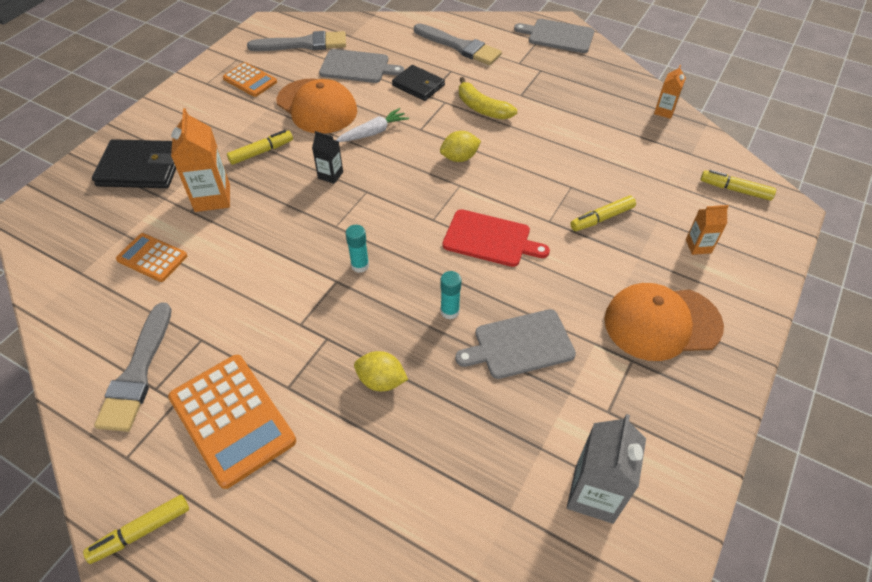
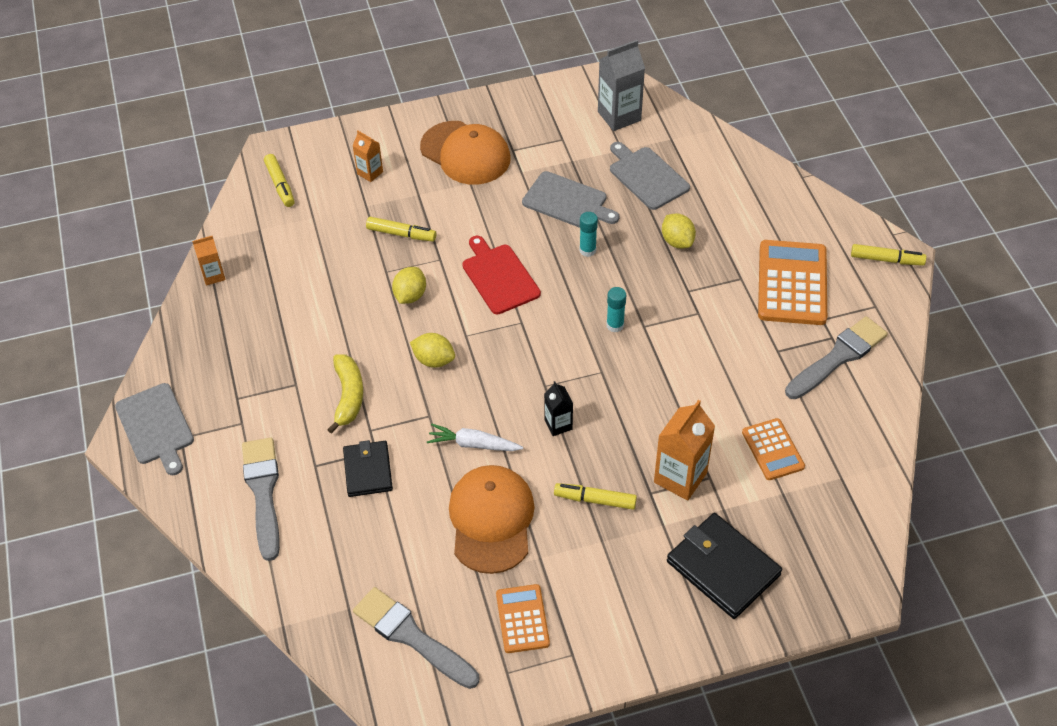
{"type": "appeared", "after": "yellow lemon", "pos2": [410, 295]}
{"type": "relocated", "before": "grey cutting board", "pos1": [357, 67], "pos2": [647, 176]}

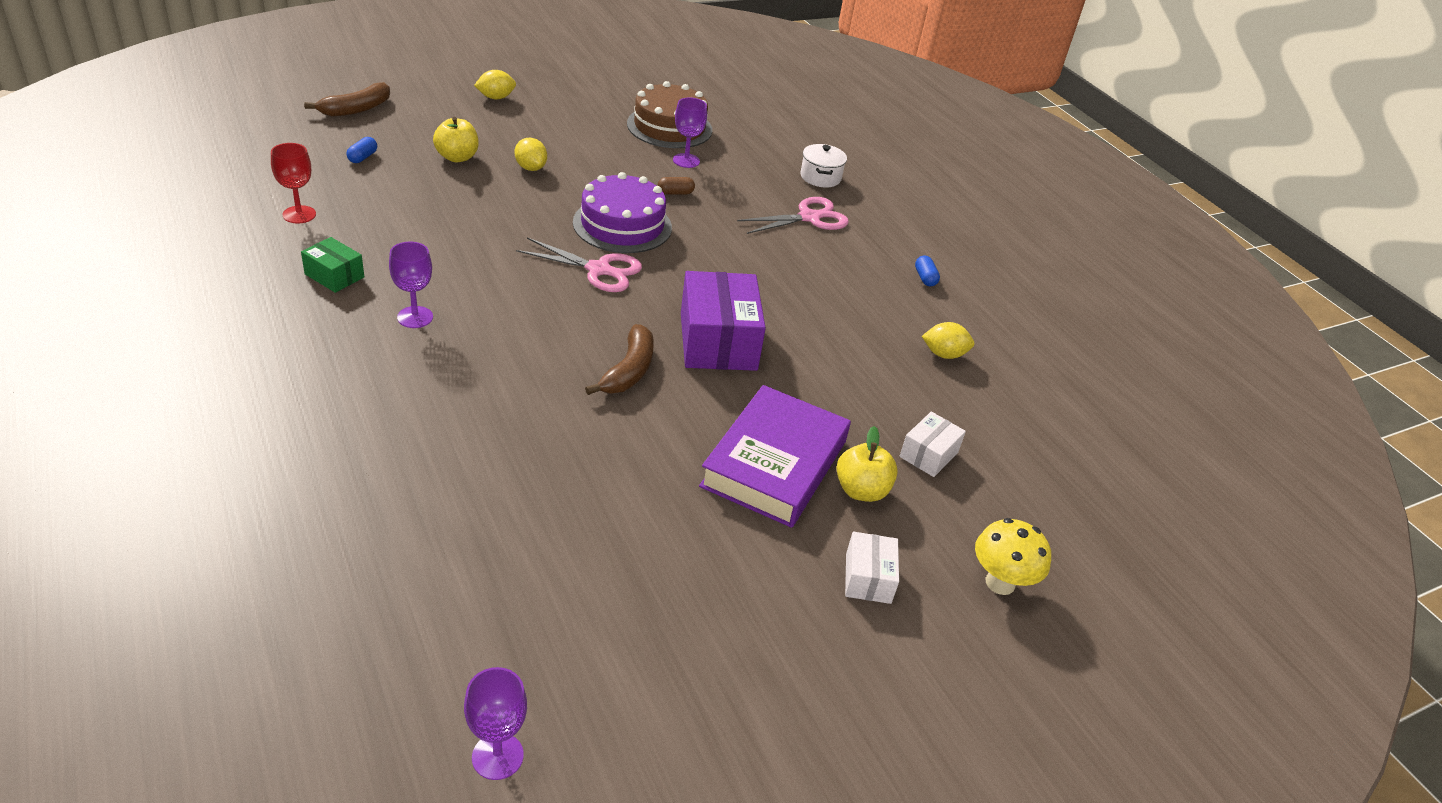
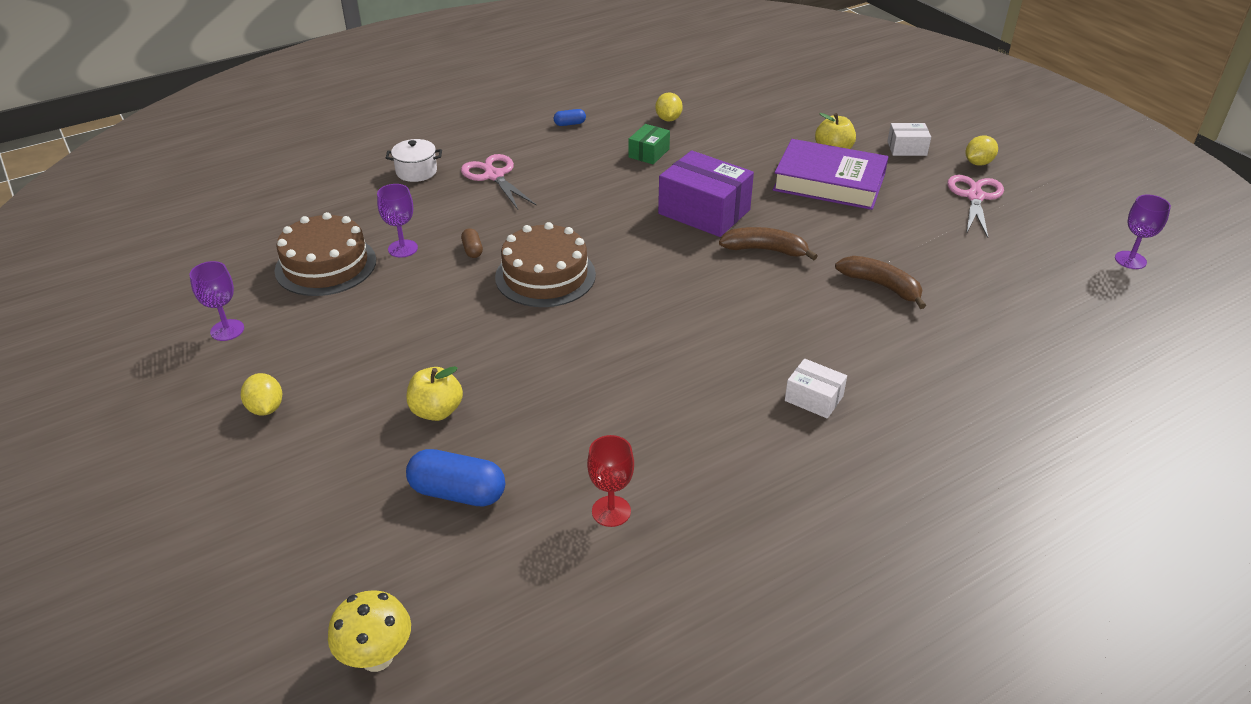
{"type": "relocated", "before": "green box", "pos1": [334, 276], "pos2": [649, 153]}
{"type": "relocated", "before": "brown banana", "pos1": [356, 109], "pos2": [881, 286]}
{"type": "relocated", "before": "purple goblet", "pos1": [415, 317], "pos2": [227, 330]}
{"type": "relocated", "before": "yellow lemon", "pos1": [530, 168], "pos2": [978, 163]}
{"type": "relocated", "before": "pink scissors", "pos1": [598, 270], "pos2": [975, 197]}
{"type": "relocated", "before": "white box", "pos1": [928, 454], "pos2": [814, 398]}
{"type": "relocated", "before": "yellow mushroom", "pos1": [1000, 583], "pos2": [377, 657]}
{"type": "colour", "before": "purple cake", "after": "brown cake", "pos1": [622, 225], "pos2": [545, 276]}
{"type": "spun", "before": "purple box", "pos1": [718, 341], "pos2": [704, 212], "turn": 45}
{"type": "size", "before": "blue capsule", "pos1": [362, 157], "pos2": [458, 493], "scale": 1.99}

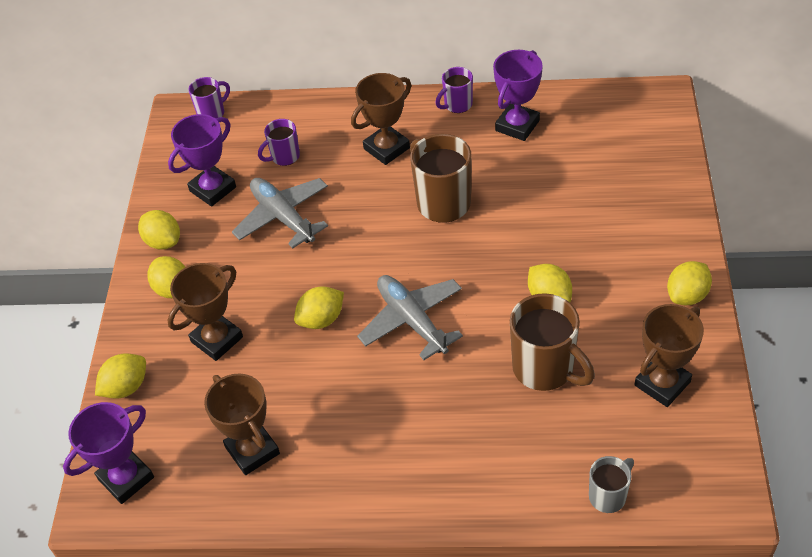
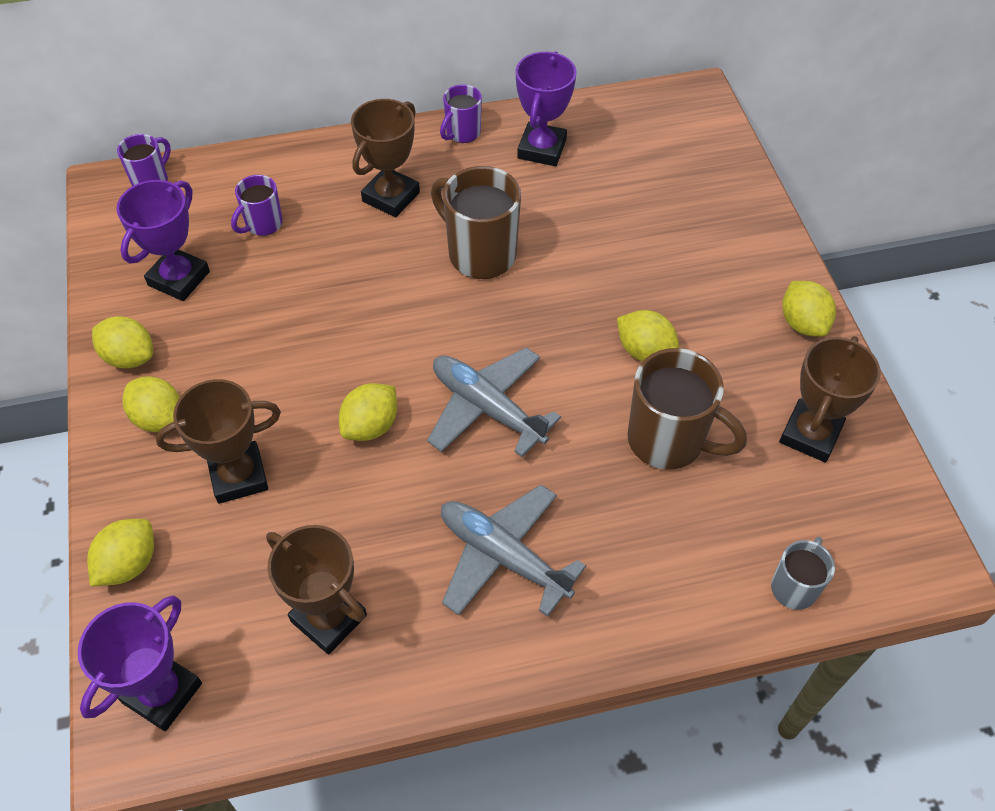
{"type": "relocated", "before": "grey plane", "pos1": [283, 217], "pos2": [503, 557]}
{"type": "spun", "before": "brown trophy", "pos1": [217, 339], "pos2": [238, 476], "turn": 45}
{"type": "spun", "before": "yellow lemon", "pos1": [687, 295], "pos2": [802, 323], "turn": -45}

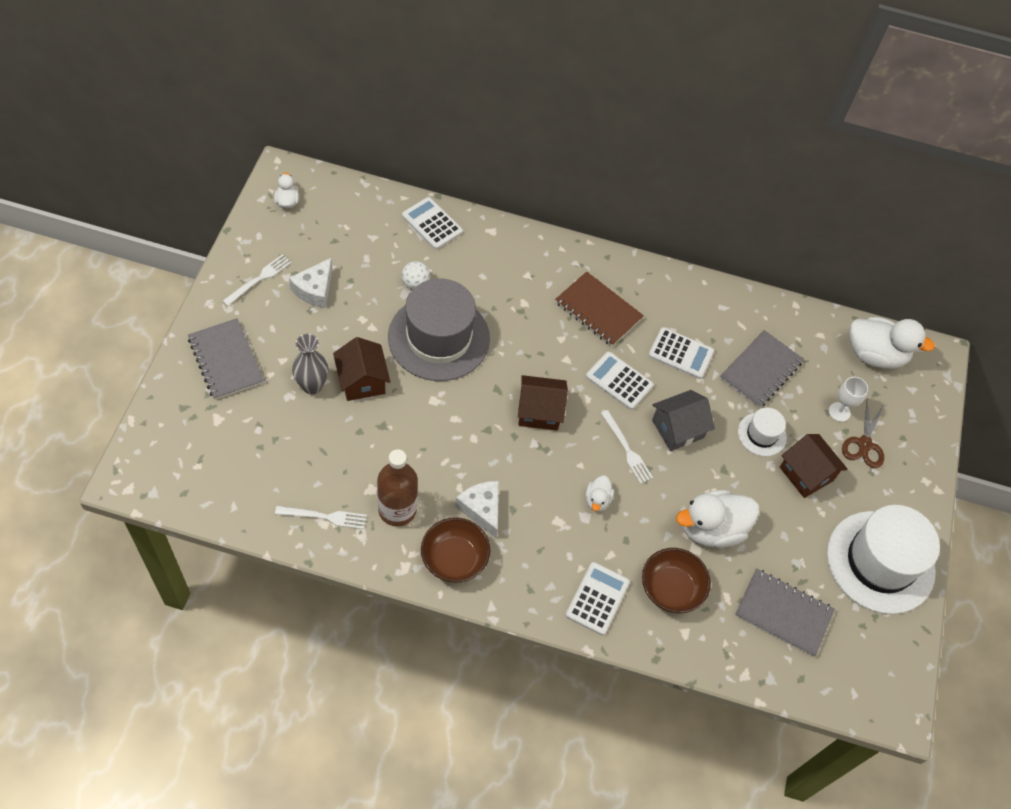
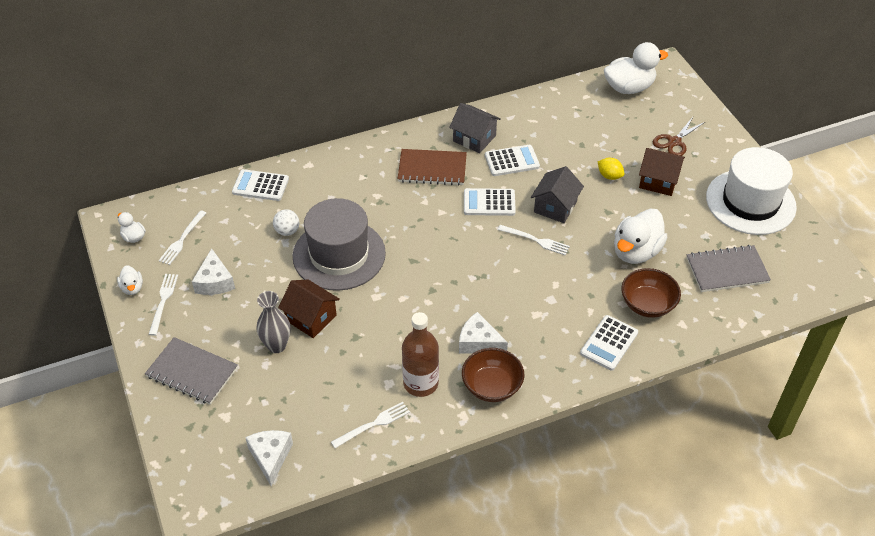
{"type": "missing", "before": "brown house", "pos1": [539, 411]}
{"type": "missing", "before": "grey notebook", "pos1": [760, 370]}
{"type": "missing", "before": "white goblet", "pos1": [839, 412]}
{"type": "appeared", "after": "white fork", "pos2": [182, 239]}
{"type": "appeared", "after": "white cheese", "pos2": [270, 457]}
{"type": "appeared", "after": "grey house", "pos2": [474, 138]}
{"type": "relocated", "before": "white duck", "pos1": [597, 500], "pos2": [132, 288]}
{"type": "exchanged", "before": "white hat", "after": "yellow lemon", "pos1": [762, 434], "pos2": [609, 176]}
{"type": "spun", "before": "white calculator", "pos1": [597, 598], "pos2": [609, 343], "turn": -135}
{"type": "spun", "before": "brown scissors", "pos1": [864, 444], "pos2": [674, 142], "turn": 60}

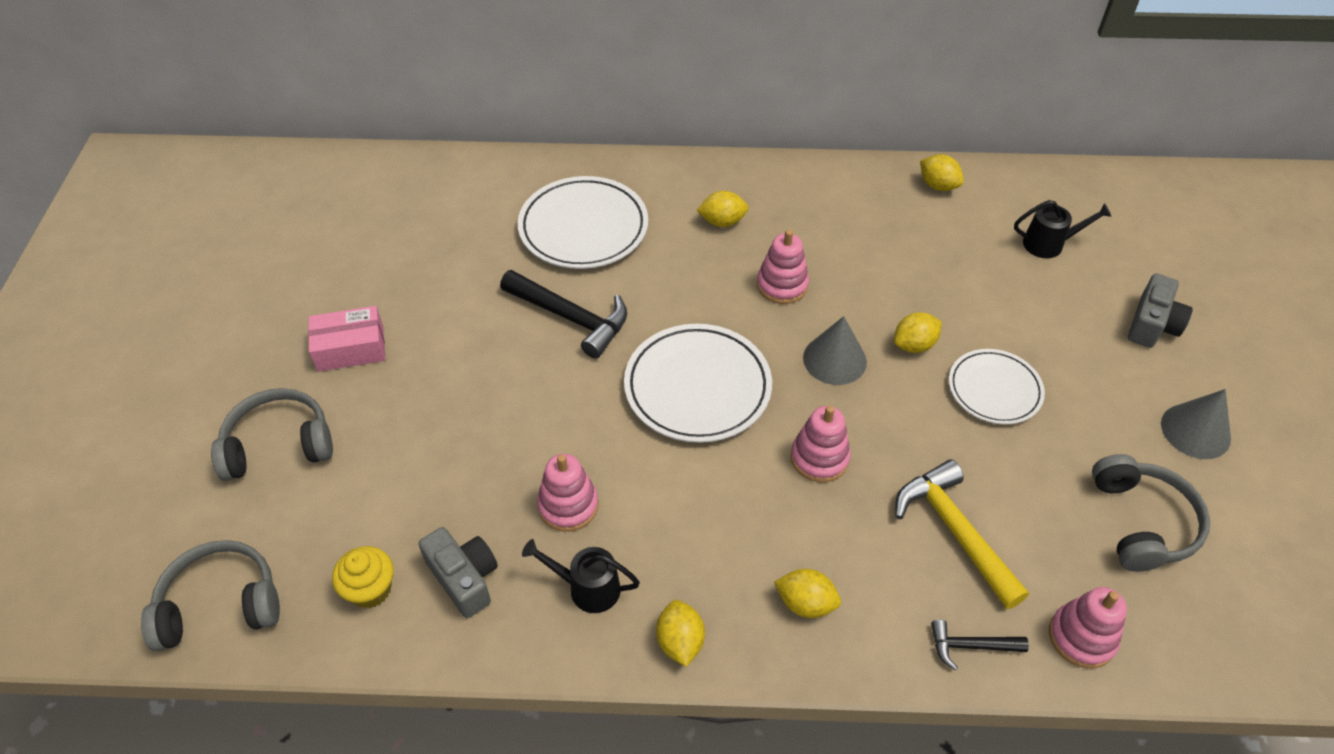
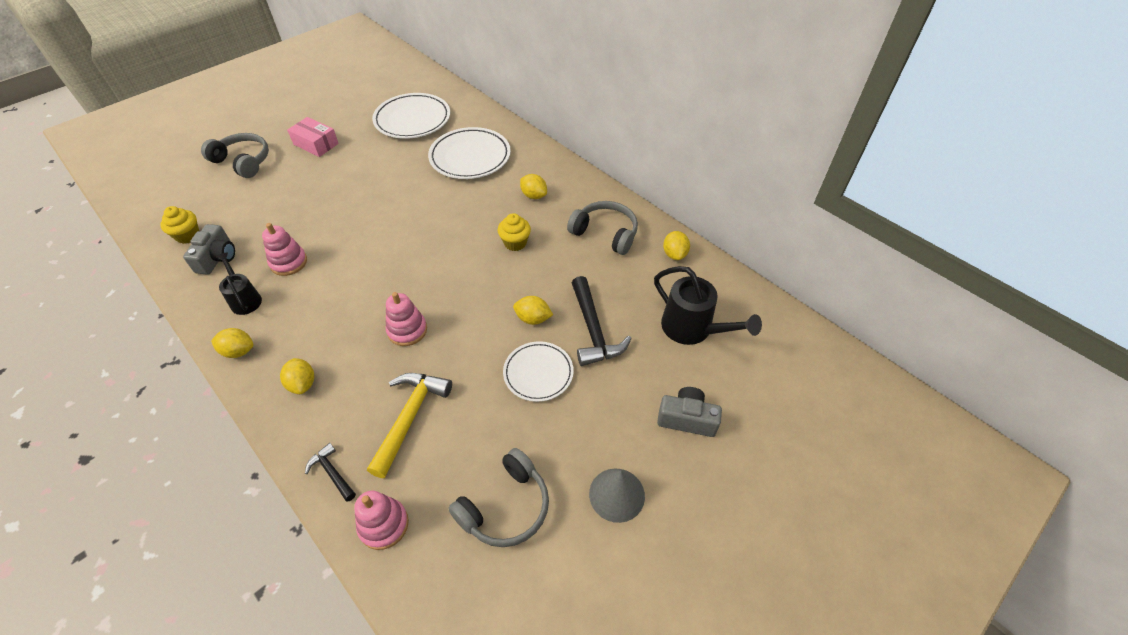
{"type": "missing", "before": "grey cone", "pos1": [834, 359]}
{"type": "relocated", "before": "grey headphones", "pos1": [220, 605], "pos2": [605, 233]}
{"type": "relocated", "before": "black hammer", "pos1": [571, 318], "pos2": [593, 330]}
{"type": "relocated", "before": "white plate", "pos1": [697, 387], "pos2": [412, 120]}
{"type": "exchanged", "before": "pink stacking toy", "after": "yellow cupcake", "pos1": [782, 285], "pos2": [515, 243]}
{"type": "spun", "before": "yellow lemon", "pos1": [680, 642], "pos2": [239, 351], "turn": 60}
{"type": "spun", "before": "grey camera", "pos1": [1152, 324], "pos2": [687, 419], "turn": -150}
{"type": "size", "before": "black watering can", "pos1": [1049, 244], "pos2": [692, 329], "scale": 1.6}

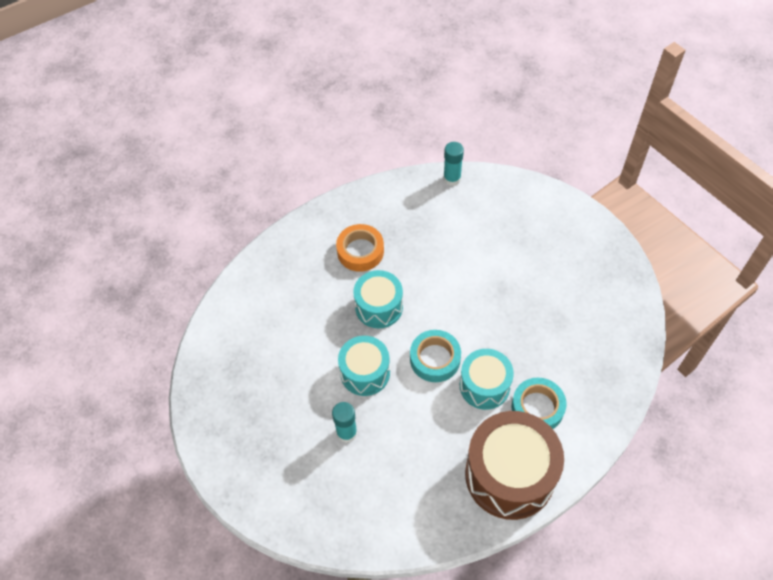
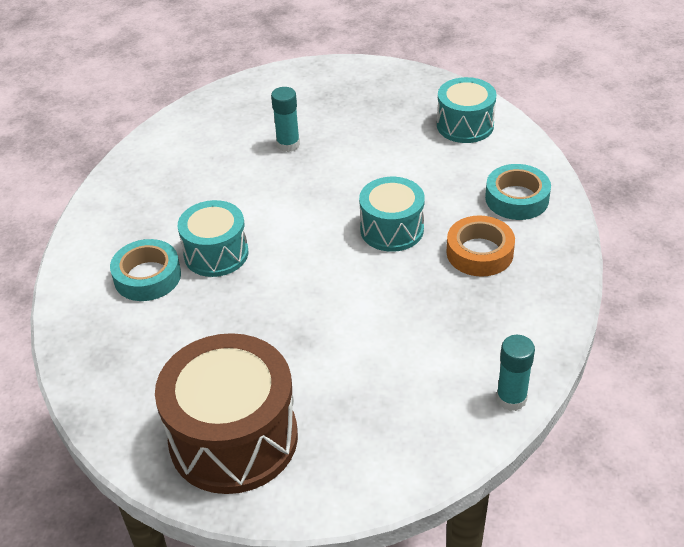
{"type": "relocated", "before": "turquoise drum", "pos1": [365, 372], "pos2": [465, 125]}
{"type": "relocated", "before": "turquoise tape", "pos1": [435, 359], "pos2": [517, 198]}
{"type": "relocated", "before": "brown drum", "pos1": [509, 475], "pos2": [233, 438]}

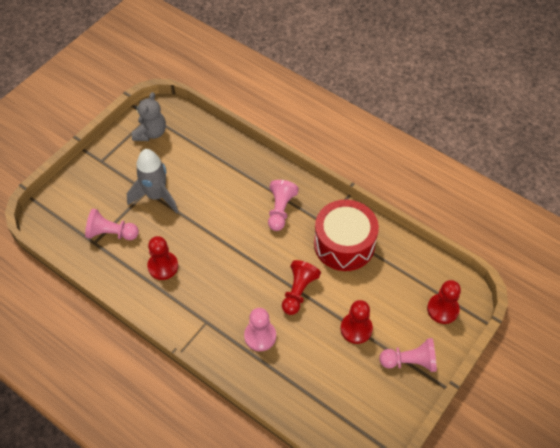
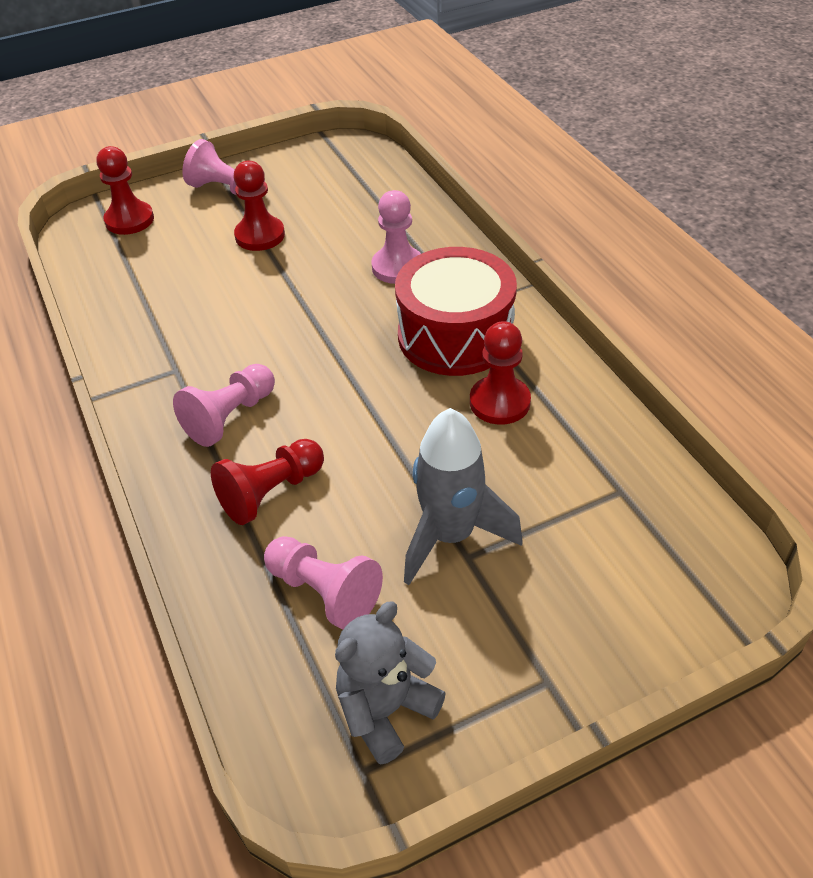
{"type": "relocated", "before": "pink pawn", "pos1": [111, 233], "pos2": [324, 592]}
{"type": "relocated", "before": "red pawn", "pos1": [298, 292], "pos2": [271, 492]}
{"type": "relocated", "before": "red drum", "pos1": [344, 244], "pos2": [455, 335]}

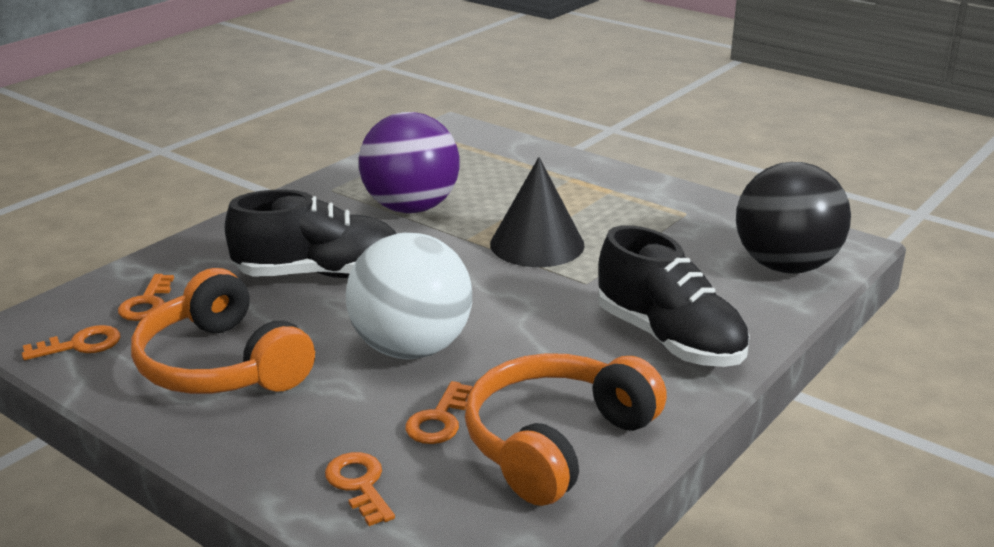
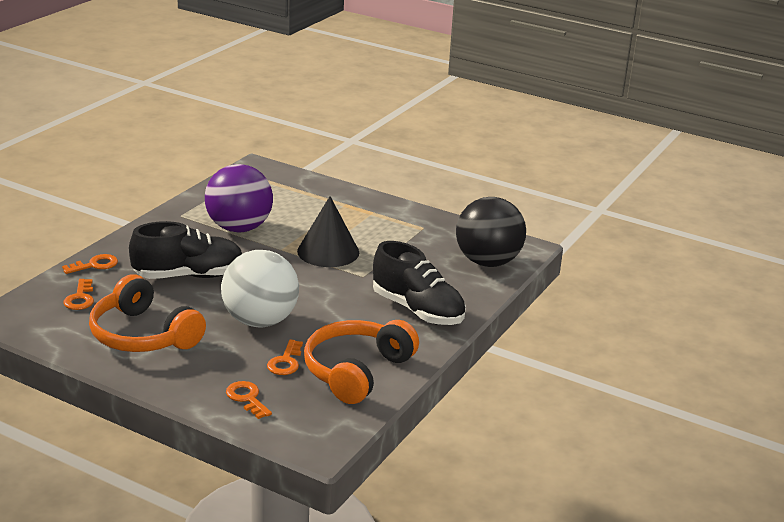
{"type": "relocated", "before": "orange key", "pos1": [81, 345], "pos2": [95, 265]}

